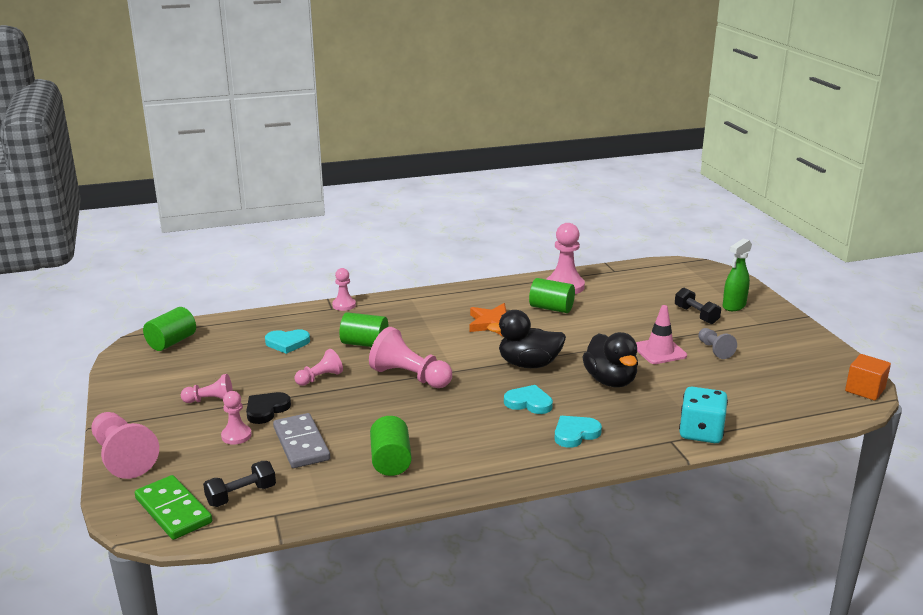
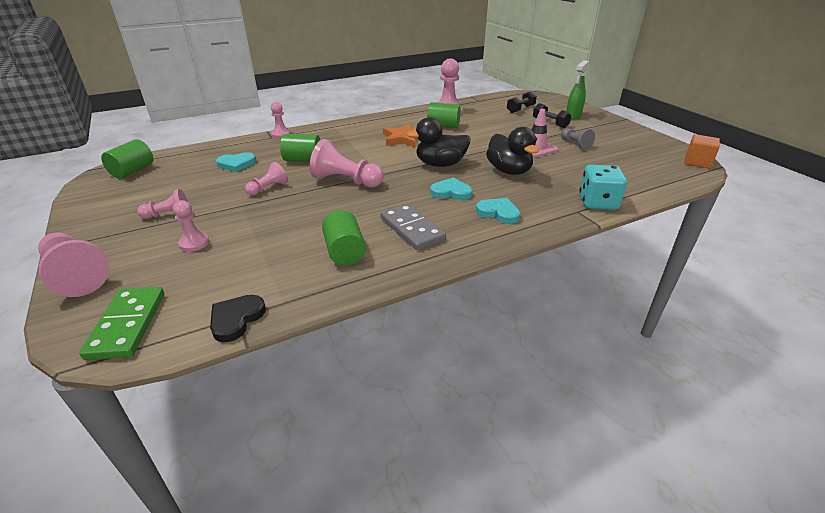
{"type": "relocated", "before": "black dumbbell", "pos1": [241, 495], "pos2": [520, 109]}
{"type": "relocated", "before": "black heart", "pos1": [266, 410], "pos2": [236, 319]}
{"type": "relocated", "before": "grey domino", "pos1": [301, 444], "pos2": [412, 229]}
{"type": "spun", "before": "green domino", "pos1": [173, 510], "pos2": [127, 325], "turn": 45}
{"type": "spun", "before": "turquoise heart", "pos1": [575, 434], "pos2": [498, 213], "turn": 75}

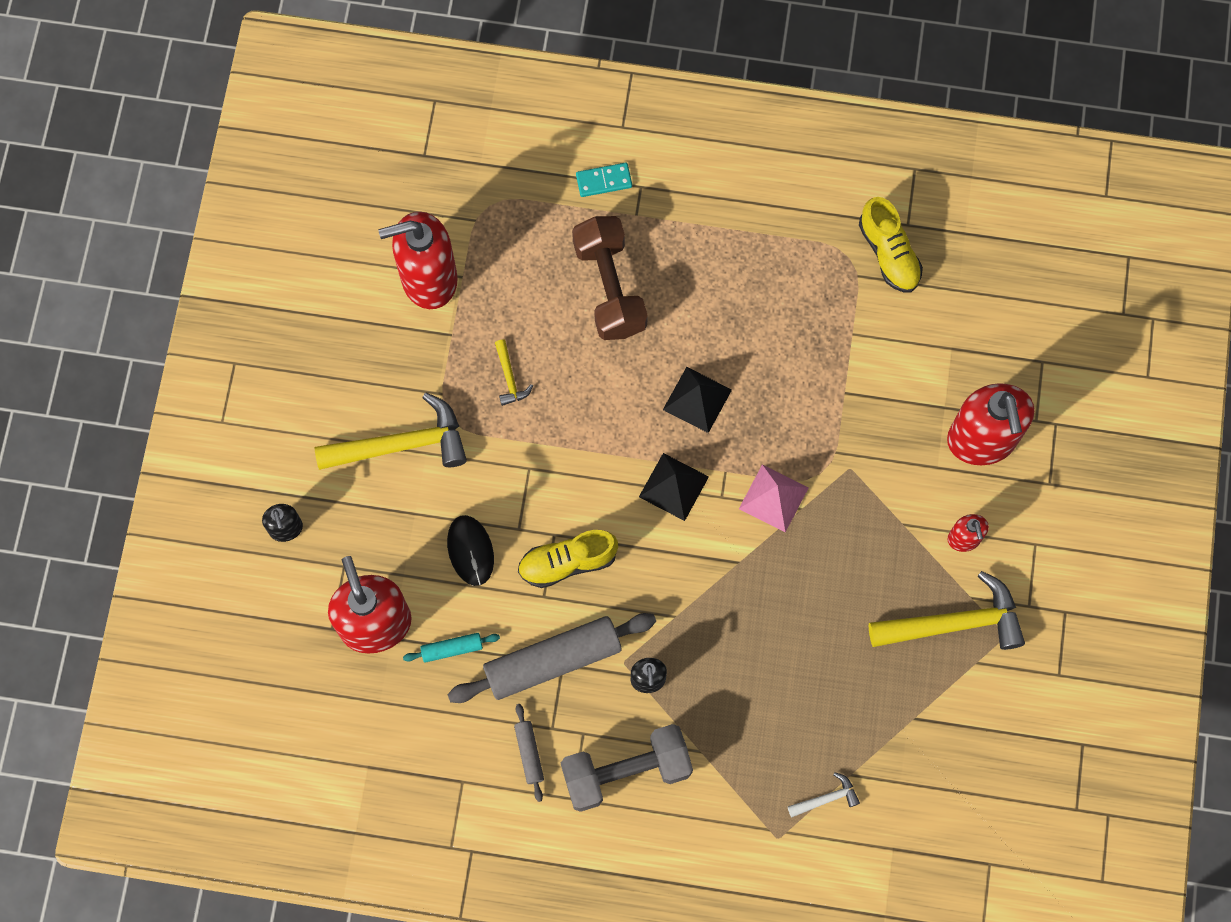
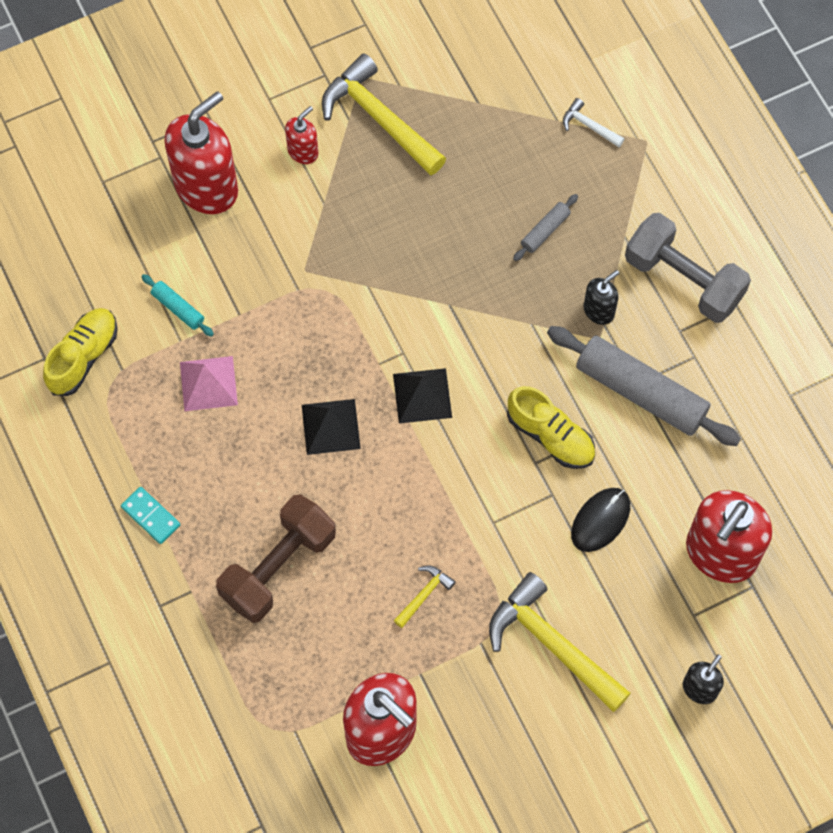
{"type": "relocated", "before": "turquoise rolling pin", "pos1": [452, 649], "pos2": [178, 308]}
{"type": "relocated", "before": "grey rolling pin", "pos1": [529, 753], "pos2": [545, 231]}
{"type": "relocated", "before": "turquoise domino", "pos1": [604, 181], "pos2": [151, 516]}
{"type": "relocated", "before": "pink pyramid", "pos1": [773, 498], "pos2": [208, 383]}

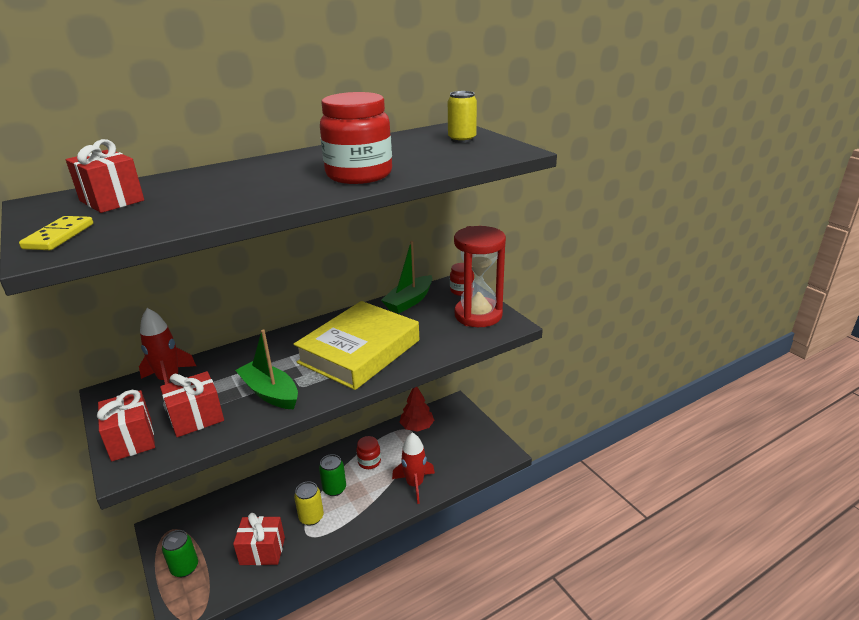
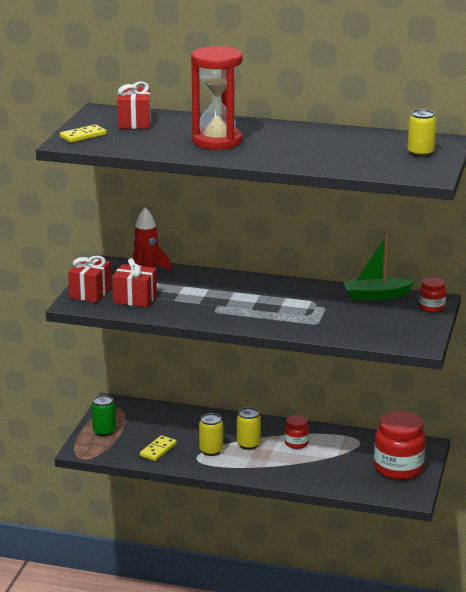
{"type": "missing", "before": "green boat", "pos1": [270, 393]}
{"type": "missing", "before": "yellow book", "pos1": [359, 351]}
{"type": "missing", "before": "red rocket", "pos1": [415, 484]}
{"type": "missing", "before": "red tree", "pos1": [417, 427]}
{"type": "relocated", "before": "red jar", "pos1": [359, 175], "pos2": [398, 468]}
{"type": "relocated", "before": "red hourglass", "pos1": [478, 315], "pos2": [217, 141]}
{"type": "exchanged", "before": "red gift", "after": "yellow domino", "pos1": [262, 551], "pos2": [158, 450]}
{"type": "colour", "before": "green can", "after": "yellow can", "pos1": [334, 489], "pos2": [248, 444]}

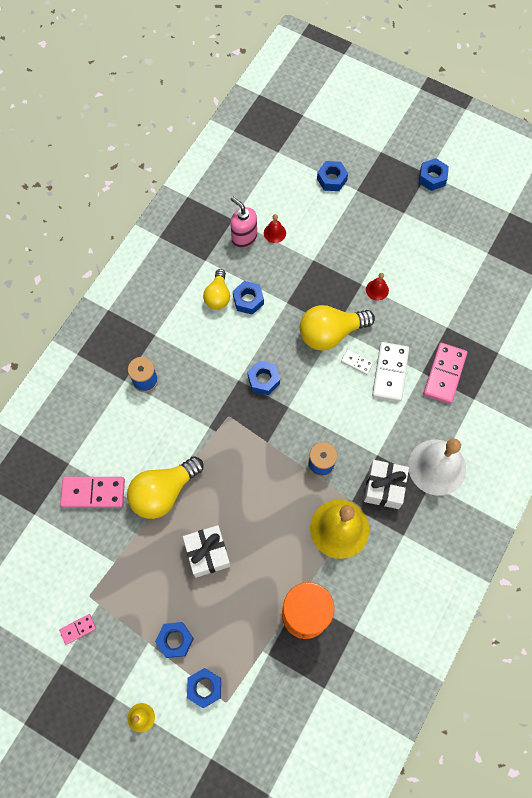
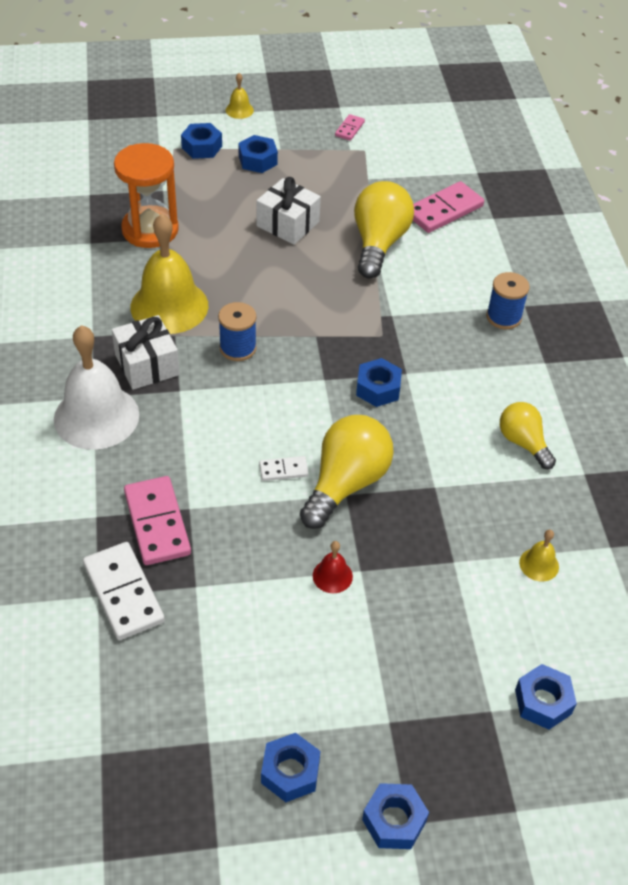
{"type": "missing", "before": "pink soap dispenser", "pos1": [244, 237]}
{"type": "relocated", "before": "blue nut", "pos1": [248, 300], "pos2": [290, 772]}
{"type": "relocated", "before": "white domino", "pos1": [390, 373], "pos2": [124, 593]}
{"type": "colour", "before": "red bell", "after": "yellow bell", "pos1": [274, 233], "pos2": [539, 564]}

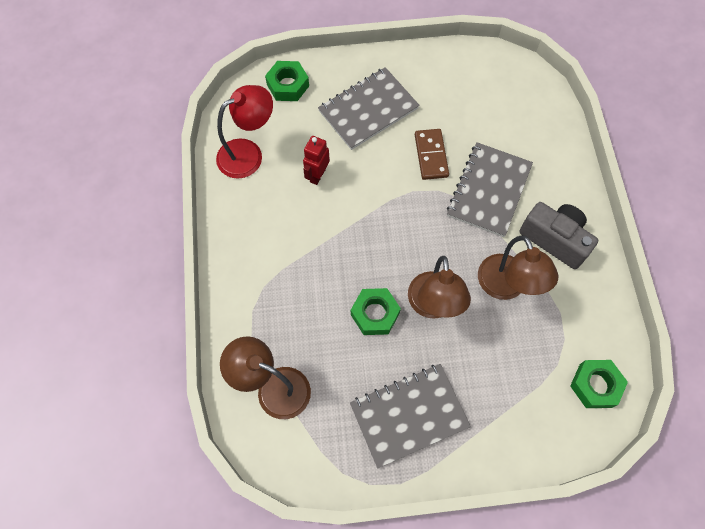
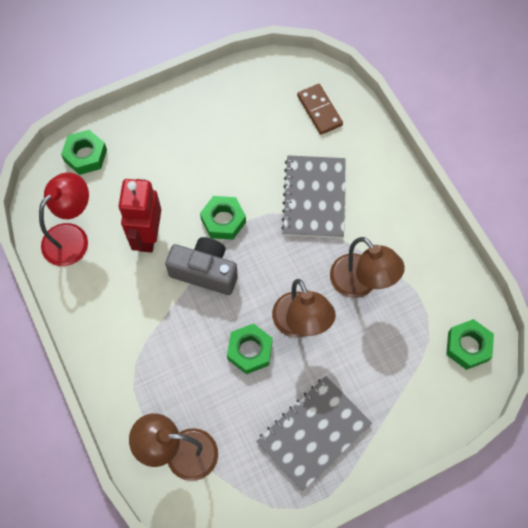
{"type": "missing", "before": "grey notebook", "pos1": [368, 110]}
{"type": "appeared", "after": "green nut", "pos2": [223, 221]}
{"type": "relocated", "before": "brown domino", "pos1": [431, 155], "pos2": [319, 110]}
{"type": "relocated", "before": "grey camera", "pos1": [554, 239], "pos2": [205, 272]}
{"type": "size", "before": "red robot", "pos1": [317, 175], "pos2": [147, 236], "scale": 1.65}

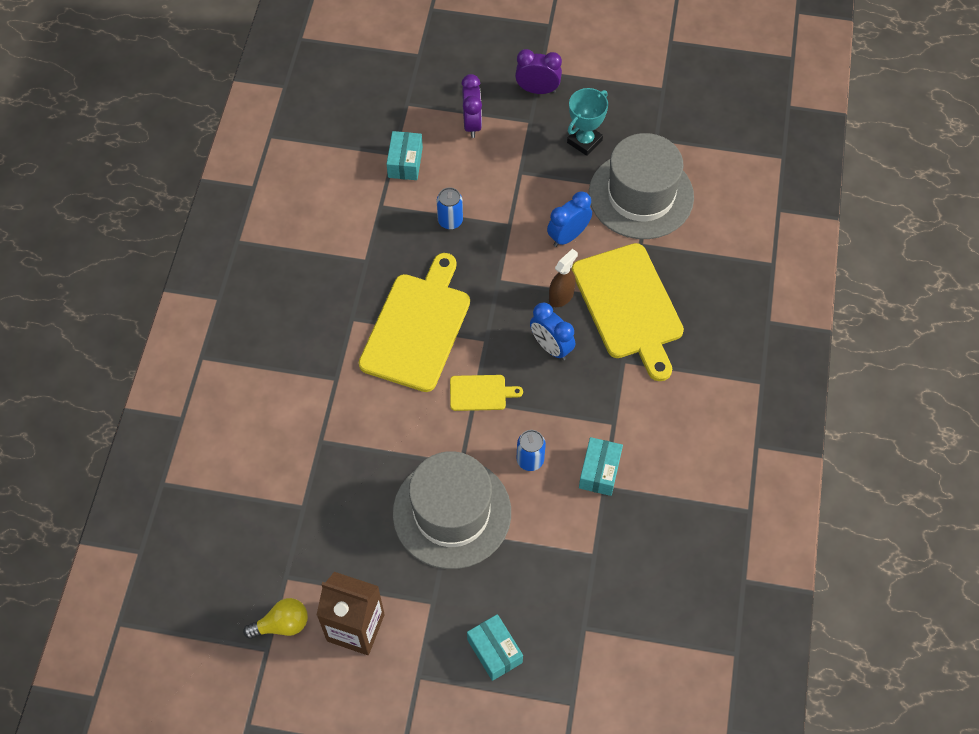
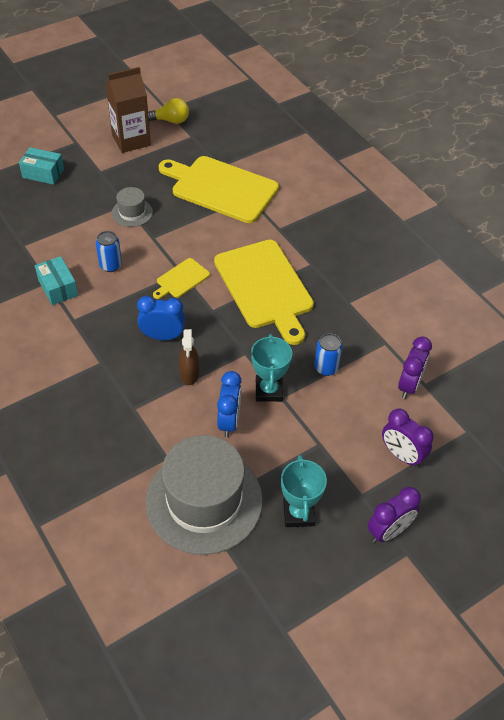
{"type": "appeared", "after": "turquoise trophy", "pos2": [268, 390]}
{"type": "relocated", "before": "yellow cutting board", "pos1": [629, 306], "pos2": [221, 188]}
{"type": "exchanged", "before": "turquoise box", "after": "purple clock", "pos1": [405, 162], "pos2": [409, 385]}
{"type": "spun", "before": "yellow light bulb", "pos1": [282, 624], "pos2": [171, 120], "turn": -120}
{"type": "size", "before": "grey hat", "pos1": [452, 513], "pos2": [132, 212], "scale": 0.45}

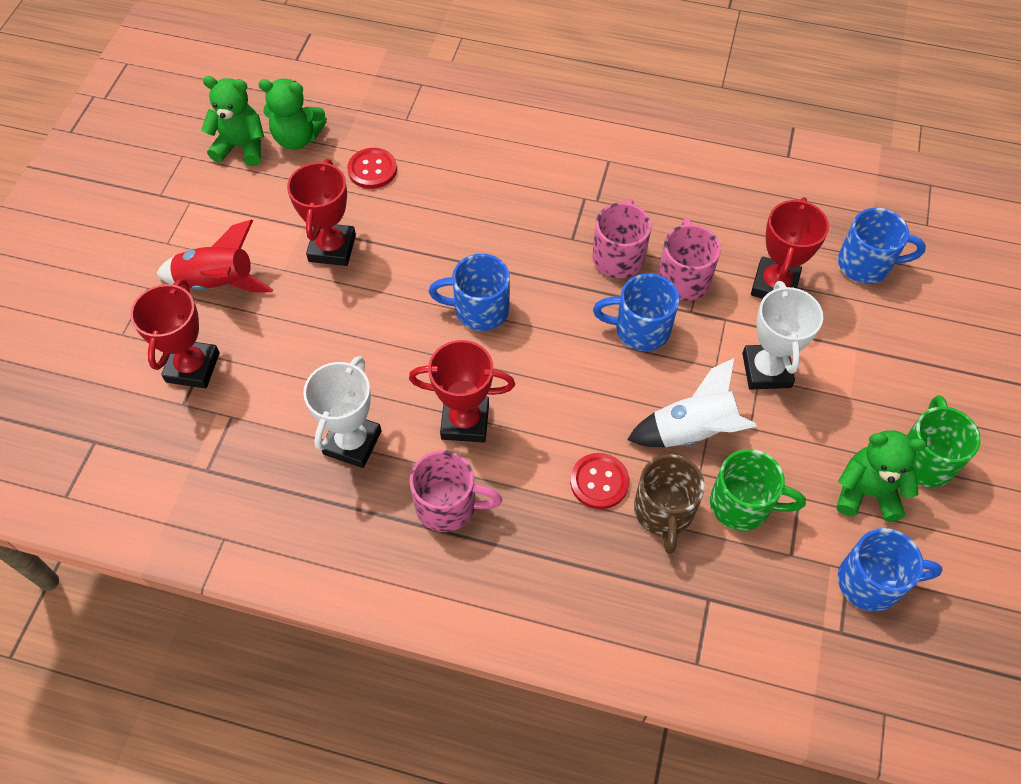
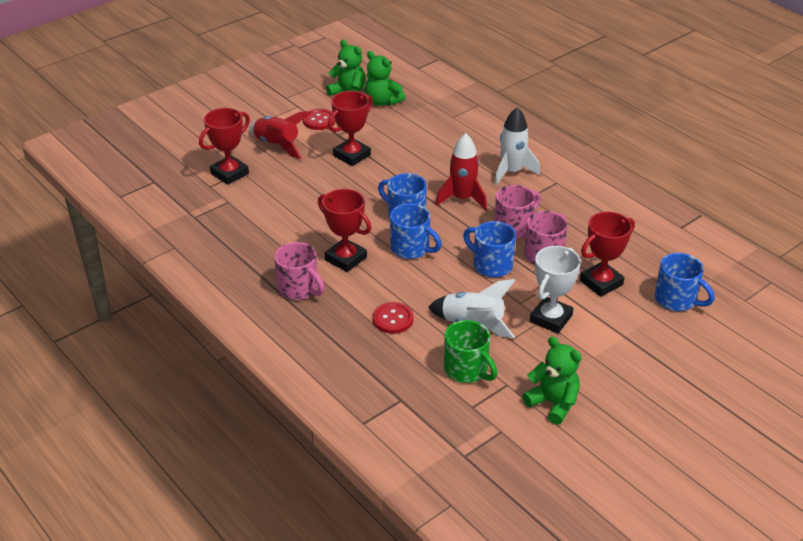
{"type": "missing", "before": "white trophy", "pos1": [352, 442]}
{"type": "missing", "before": "brown mug", "pos1": [663, 512]}
{"type": "missing", "before": "green mug", "pos1": [925, 458]}
{"type": "appeared", "after": "red rocket", "pos2": [462, 199]}
{"type": "appeared", "after": "white rocket", "pos2": [512, 172]}
{"type": "relocated", "before": "red button", "pos1": [372, 170], "pos2": [319, 120]}
{"type": "relocated", "before": "blue mug", "pos1": [872, 582], "pos2": [411, 249]}

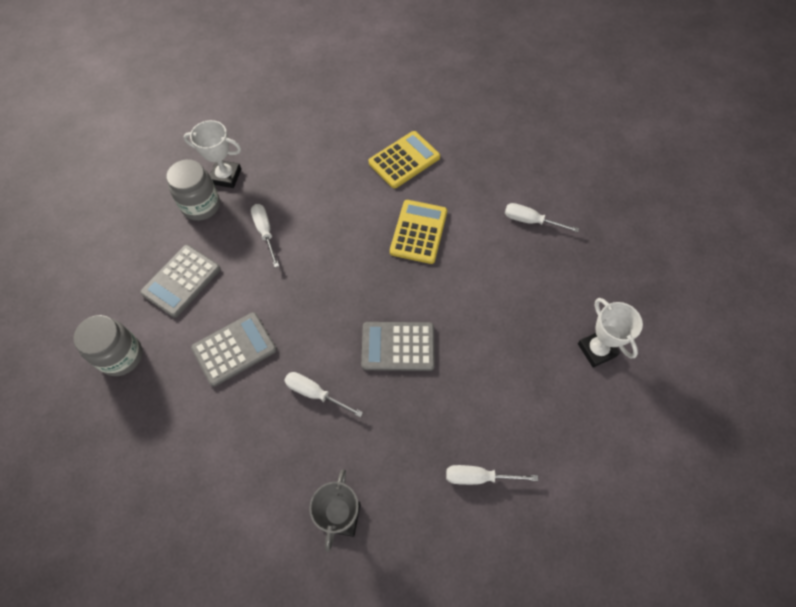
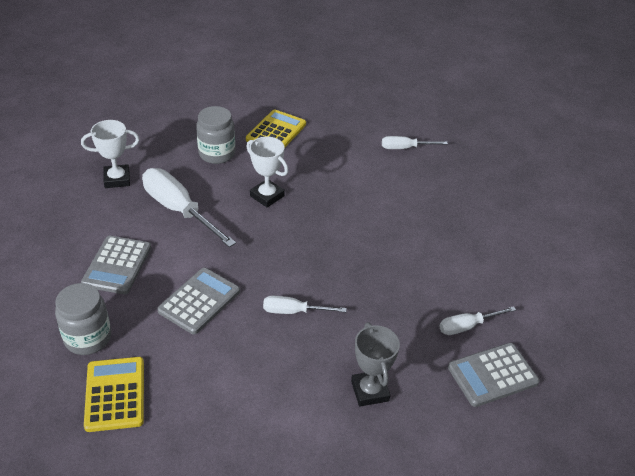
{"type": "relocated", "before": "grey jar", "pos1": [201, 205], "pos2": [217, 154]}
{"type": "relocated", "before": "grey calculator", "pos1": [398, 346], "pos2": [492, 375]}
{"type": "relocated", "before": "yellow calculator", "pos1": [418, 232], "pos2": [115, 394]}
{"type": "relocated", "before": "white trophy", "pos1": [596, 350], "pos2": [267, 196]}
{"type": "size", "before": "white screwdriver", "pos1": [265, 232], "pos2": [179, 210], "scale": 1.85}

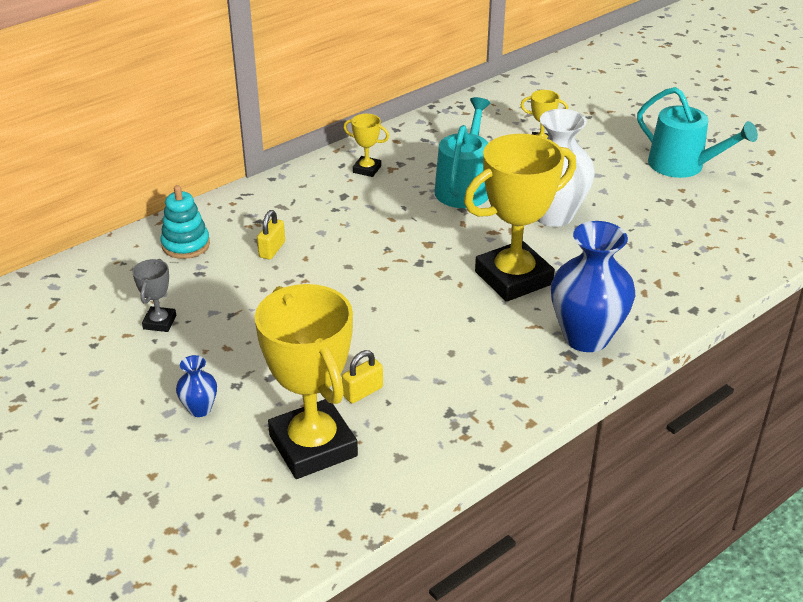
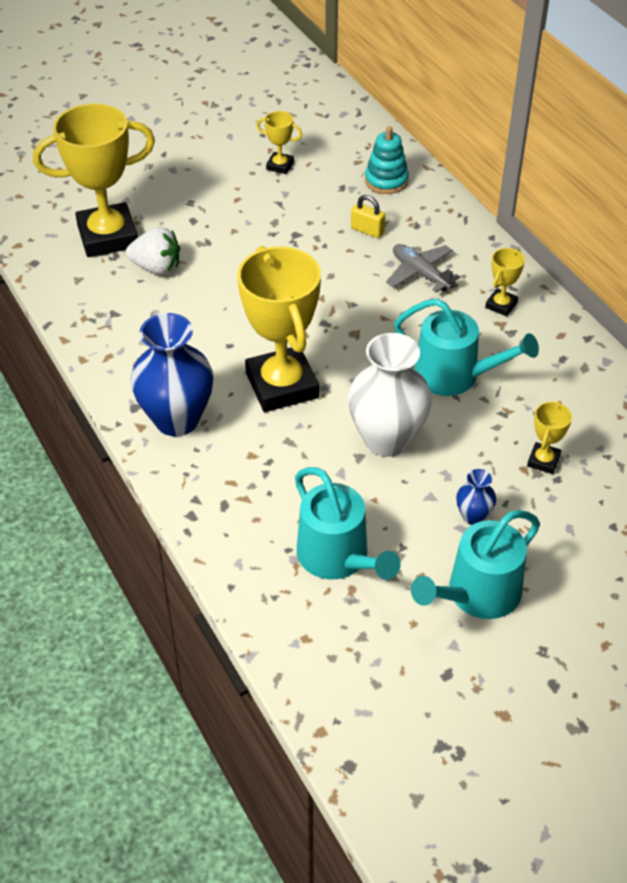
{"type": "appeared", "after": "turquoise watering can", "pos2": [338, 557]}
{"type": "appeared", "after": "grey plane", "pos2": [420, 273]}
{"type": "relocated", "before": "blue vase", "pos1": [200, 409], "pos2": [473, 516]}
{"type": "exchanged", "before": "yellow padlock", "after": "white strawberry", "pos1": [363, 392], "pos2": [156, 267]}
{"type": "colour", "before": "grey trophy", "after": "yellow trophy", "pos1": [159, 322], "pos2": [280, 166]}

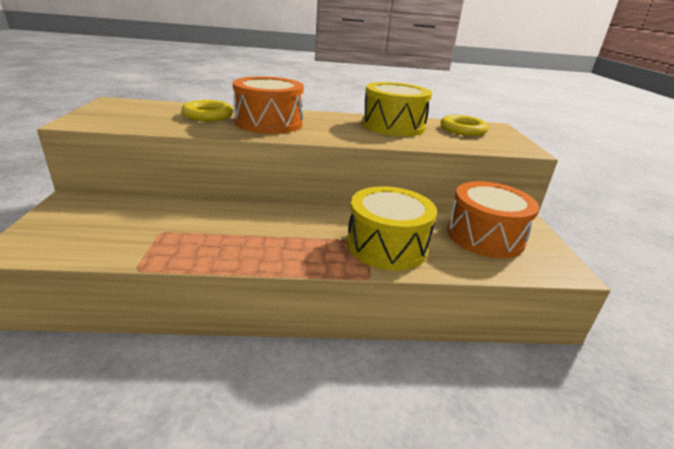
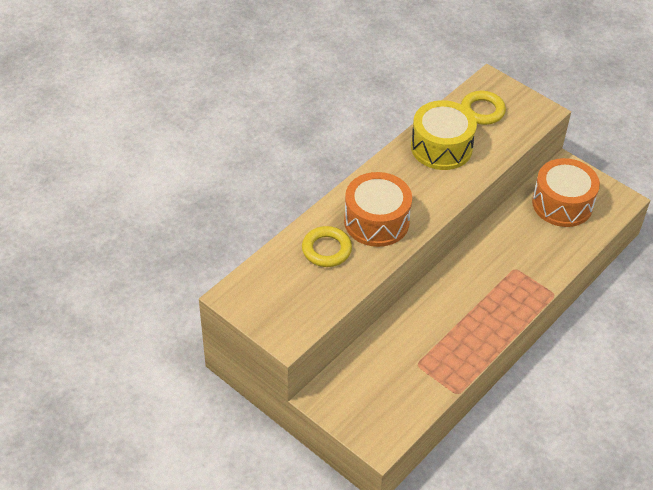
{"type": "missing", "before": "yellow drum", "pos1": [387, 246]}

